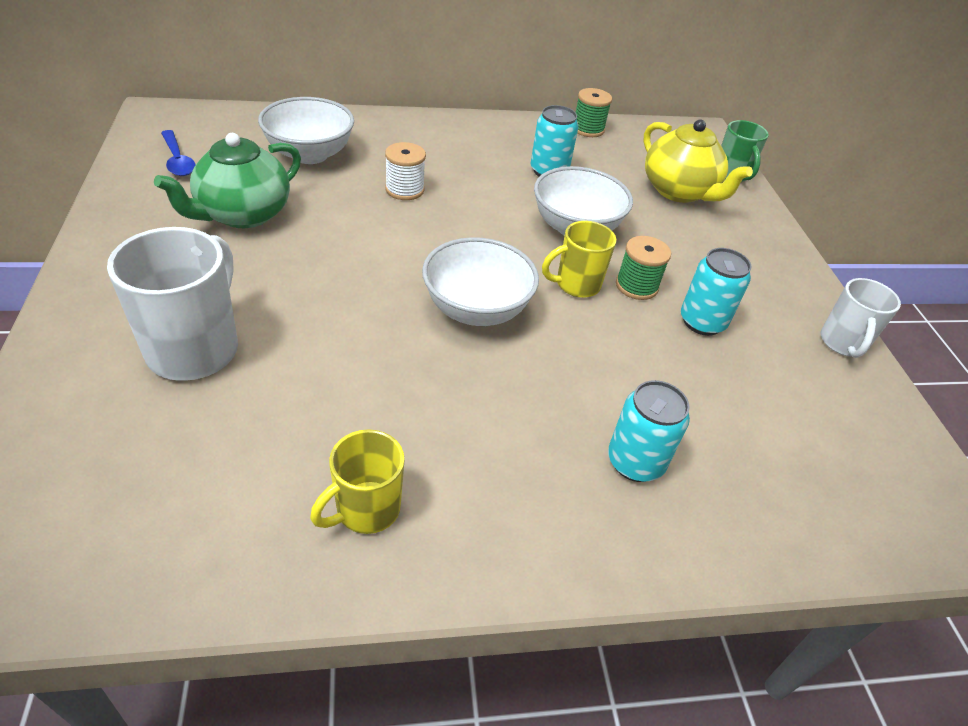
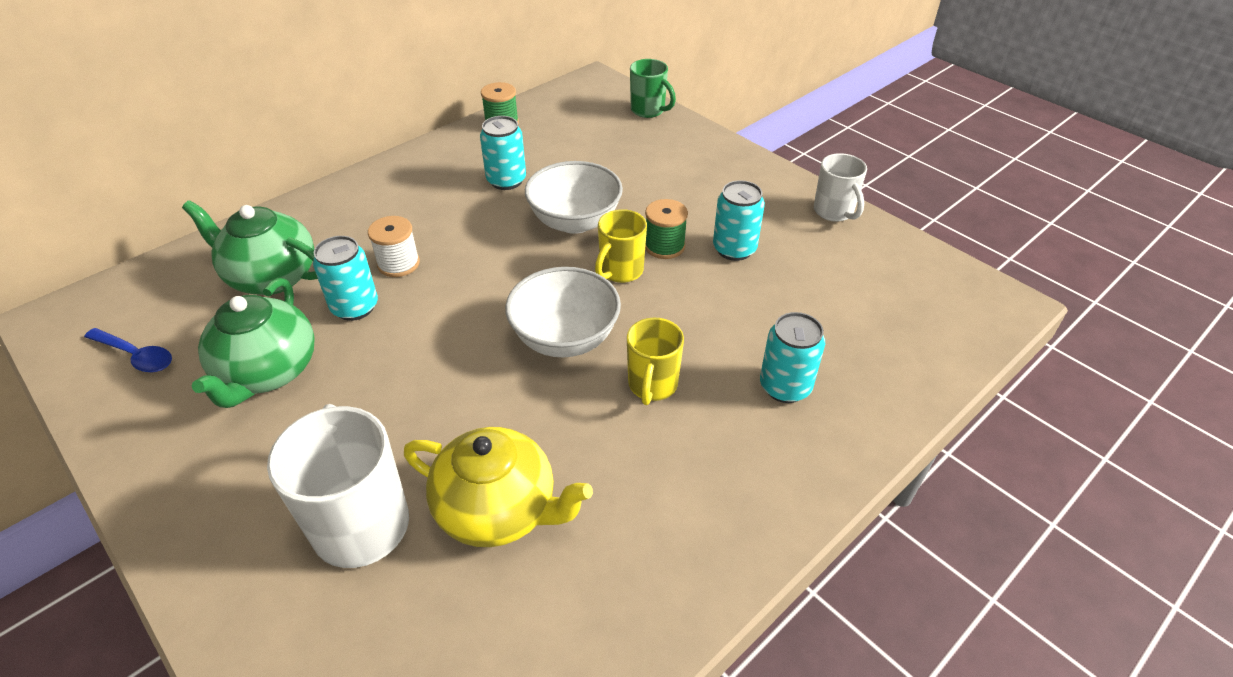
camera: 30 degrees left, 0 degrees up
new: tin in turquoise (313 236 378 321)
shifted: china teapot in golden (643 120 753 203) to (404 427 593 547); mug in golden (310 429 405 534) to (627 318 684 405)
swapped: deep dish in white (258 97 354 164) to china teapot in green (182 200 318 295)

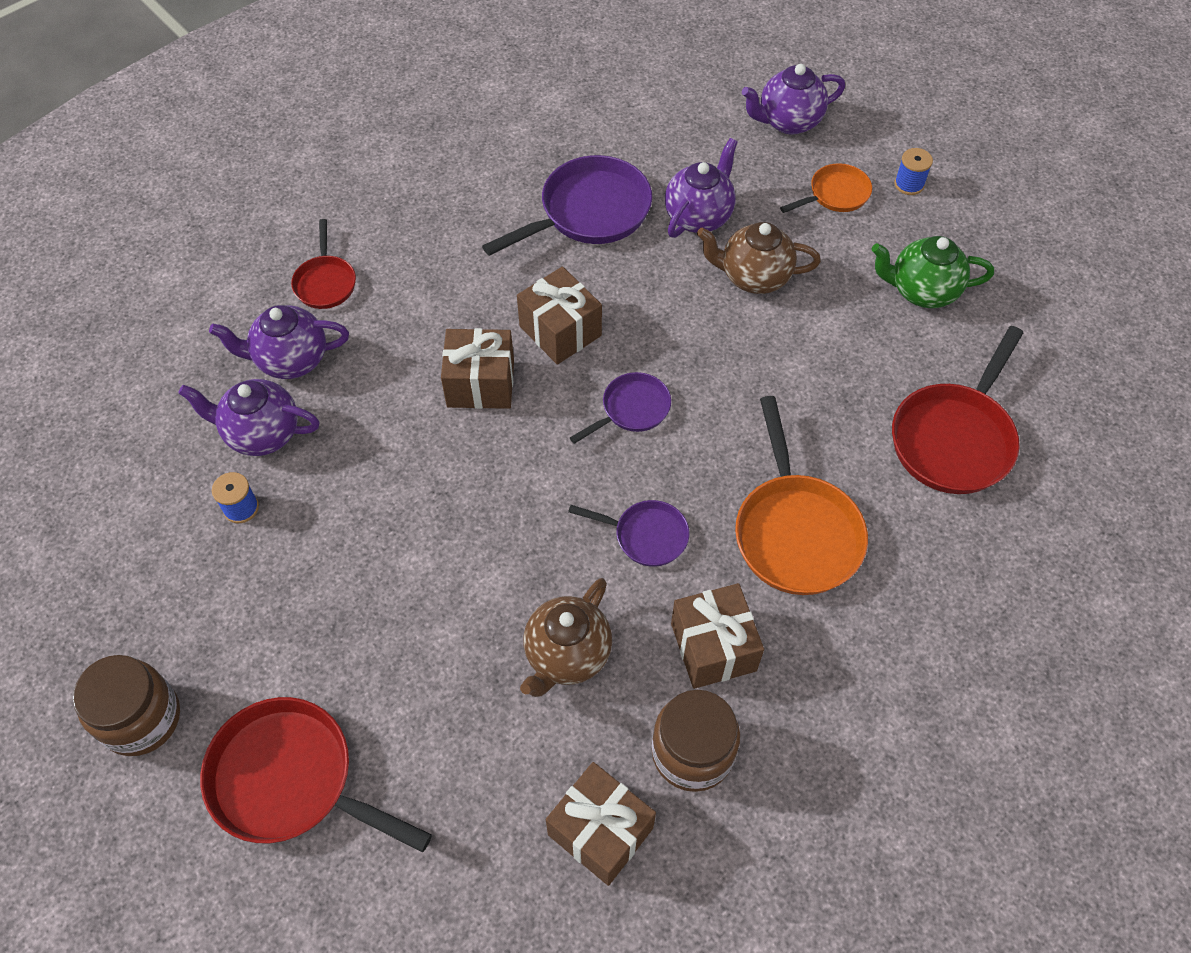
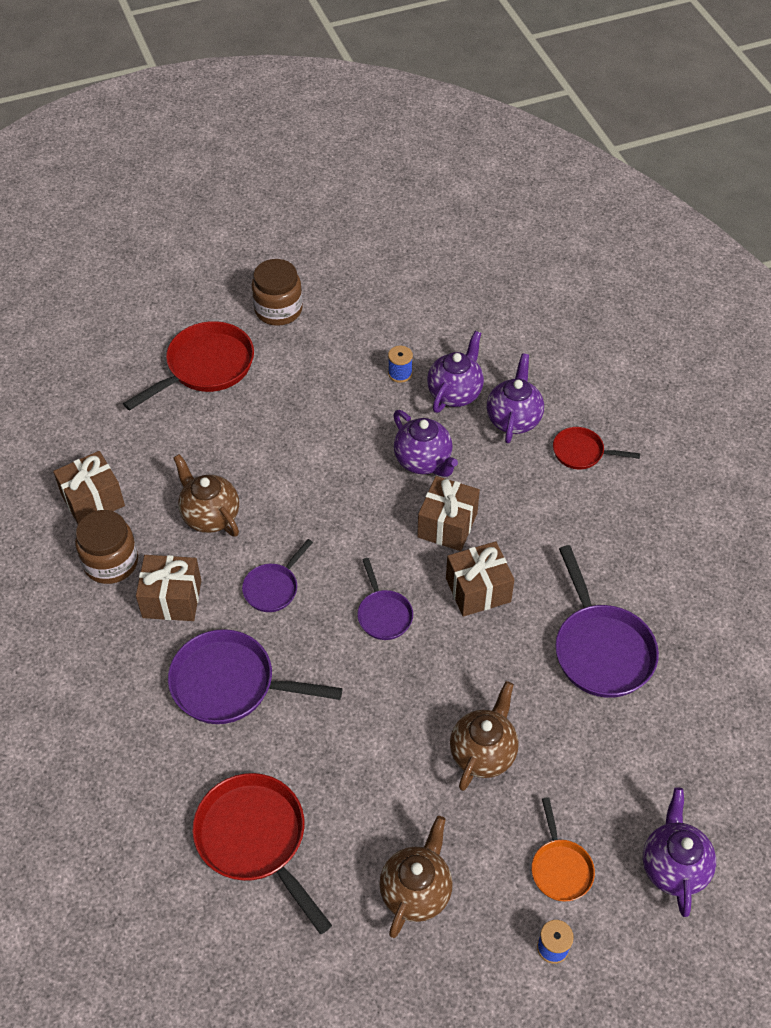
camera: 110 degrees right, 5 degrees down
shifted: china teapot in violet (665 138 738 238) to (393 410 458 477)
repainted: skillet in bright orange (735 396 868 595) to skillet in violet (168 629 343 724); china teapot in green (872 236 994 308) to china teapot in dark brown (379 816 453 938)

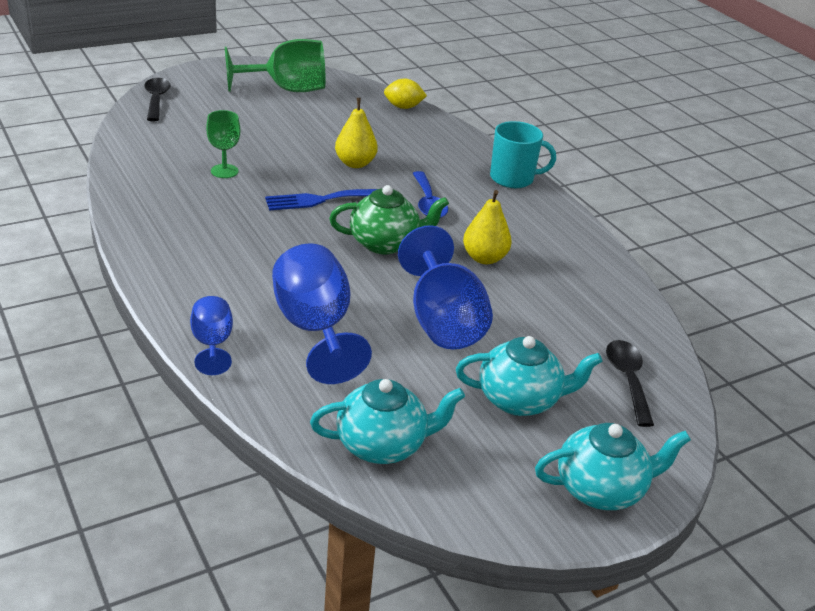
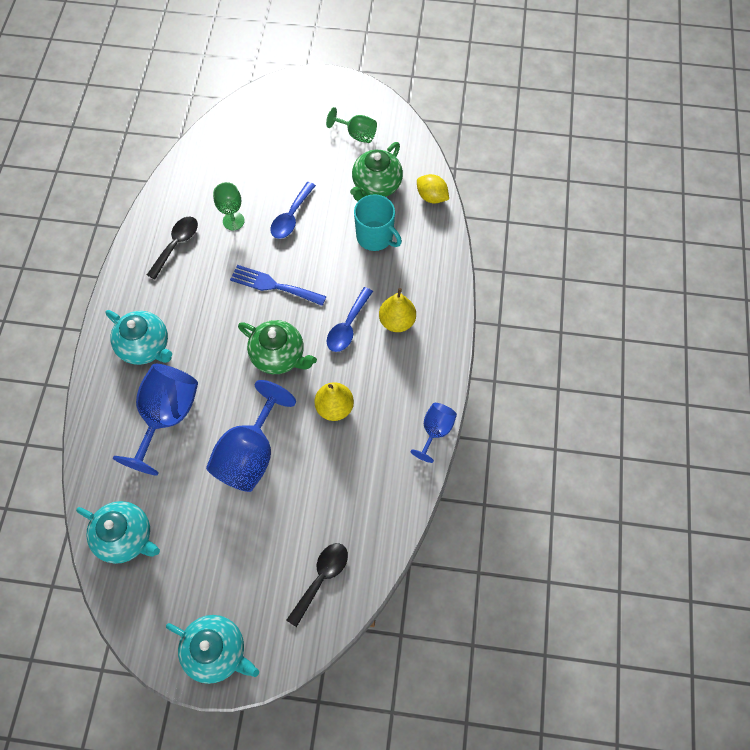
camera: 40 degrees right, 30 degrees up
new: spoon in blue (270 182 316 239); china teapot in green (350 142 403 201)
shifted: china teapot in turquoise (456 336 602 416) to (105 310 172 365); spoon in jet-black (144 78 171 121) to (147 217 198 279); mug in turquoise (490 121 556 188) to (354 194 402 251); toy pear in golden (335 98 378 168) to (379 288 416 332); chalice in blue (190 296 233 375) to (411 403 457 463)
scaled: chalice in green (225 39 325 92) = (326 107 377 143) x0.55

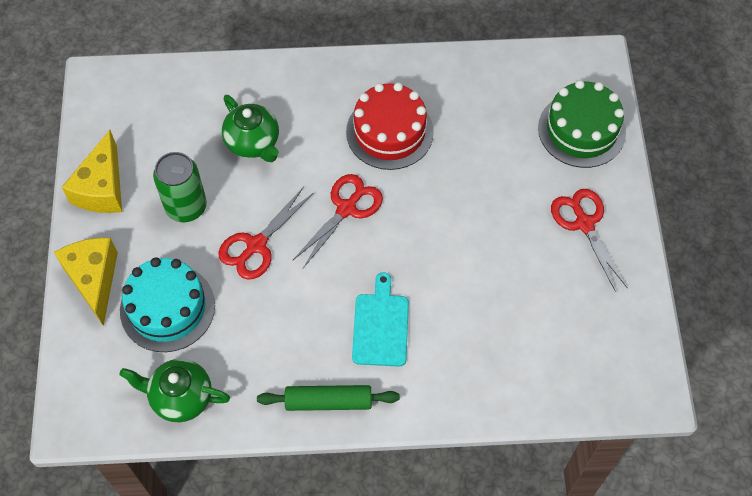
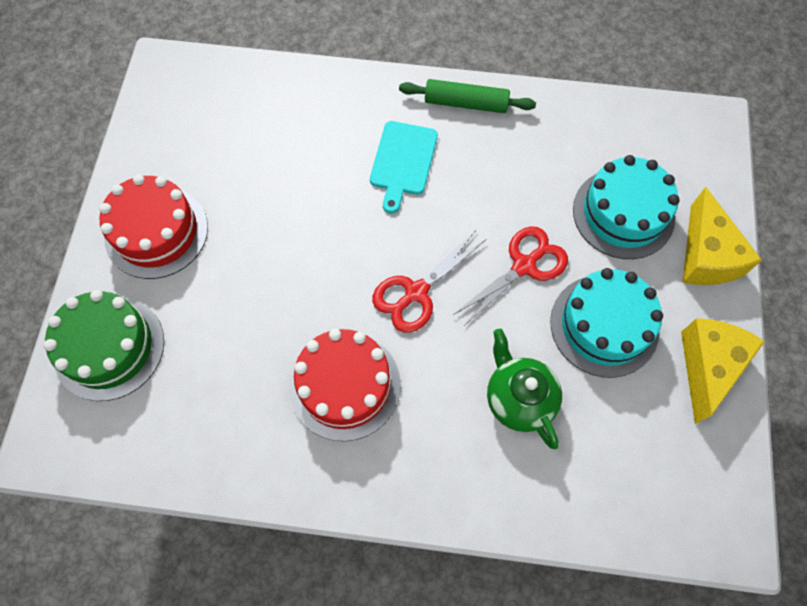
camera: 170 degrees left, 5 degrees up
gone: china teapot in green (120 359 230 422)
swapped: pair of scissors in red (551 189 627 292) to cake in red (99 174 208 279); tin in green (153 152 207 222) to cake in turquoise (550 268 663 378)

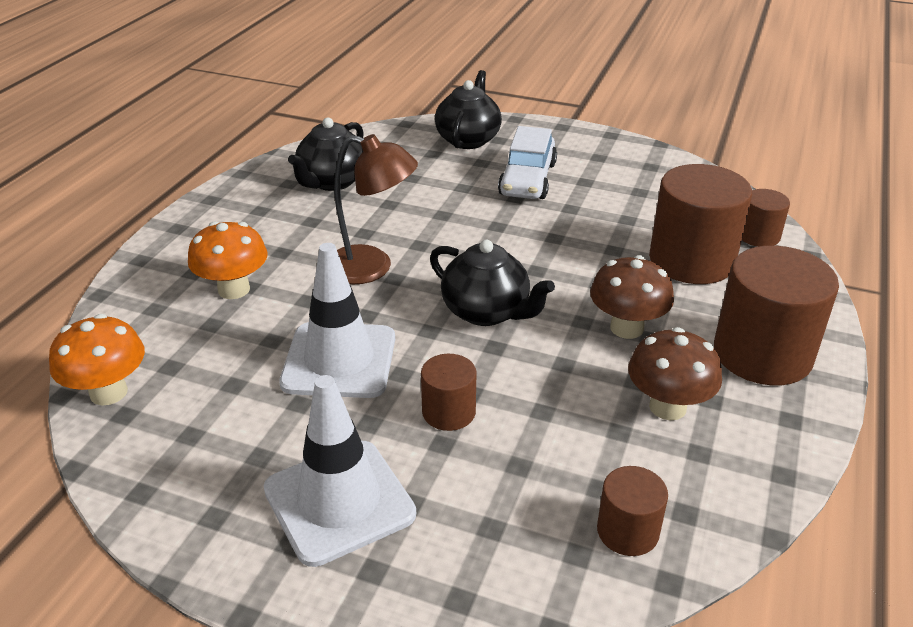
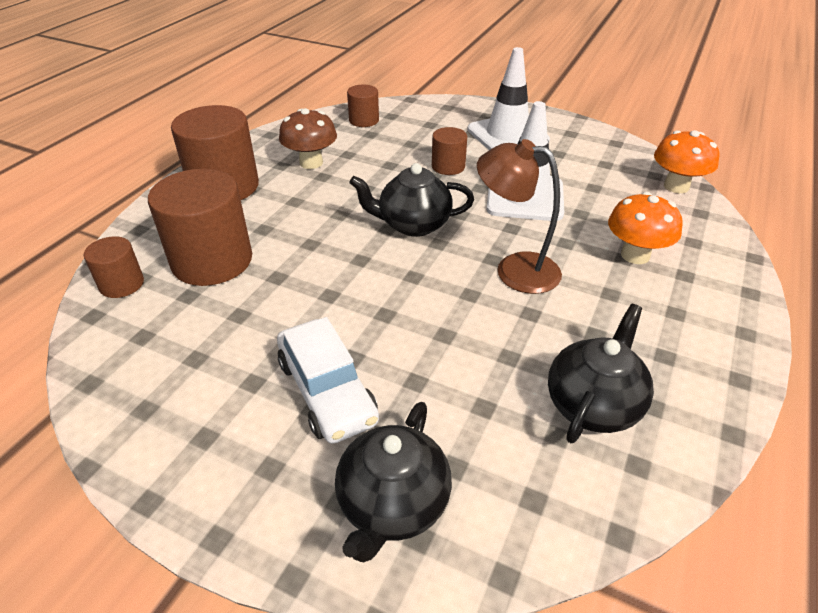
camera: 175 degrees left, 5 degrees up
gone: fungus in dark brown (590 255 674 339)
rotated: toy car in white (498 126 557 199) = (277 317 379 443) 135 degrees clockwise; china teapot in jet-black (430 240 555 326) = (350 163 474 237) 45 degrees counterclockwise

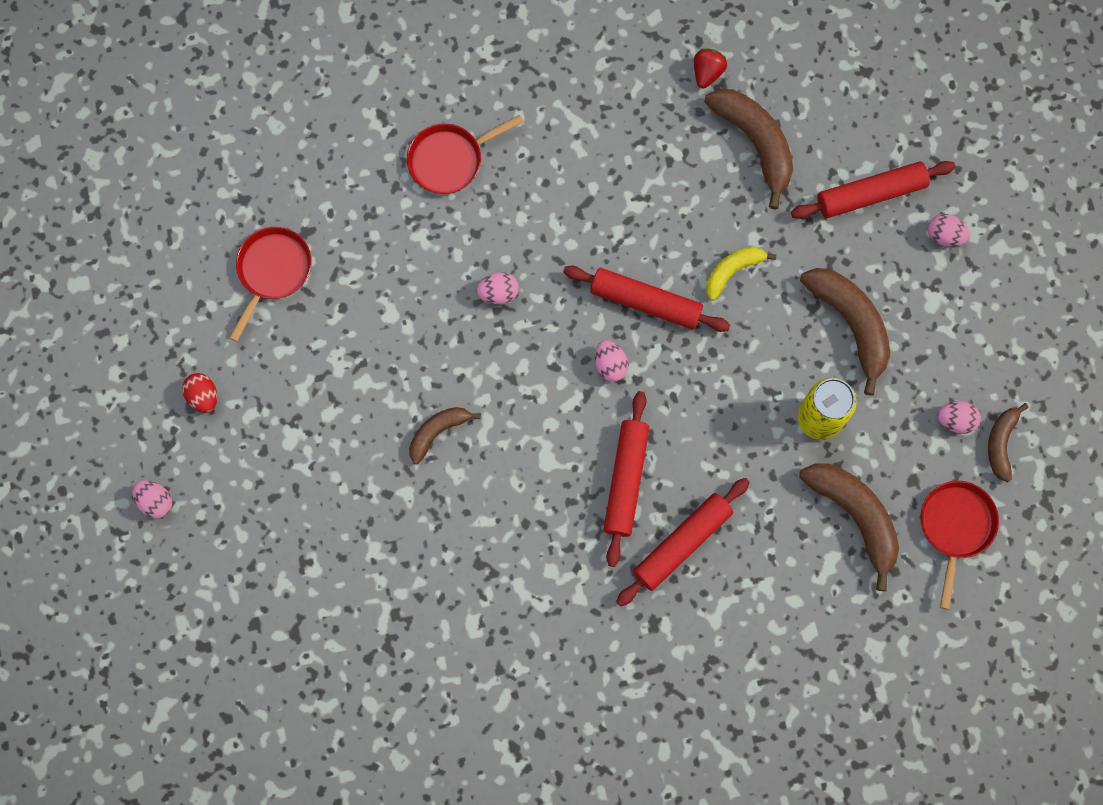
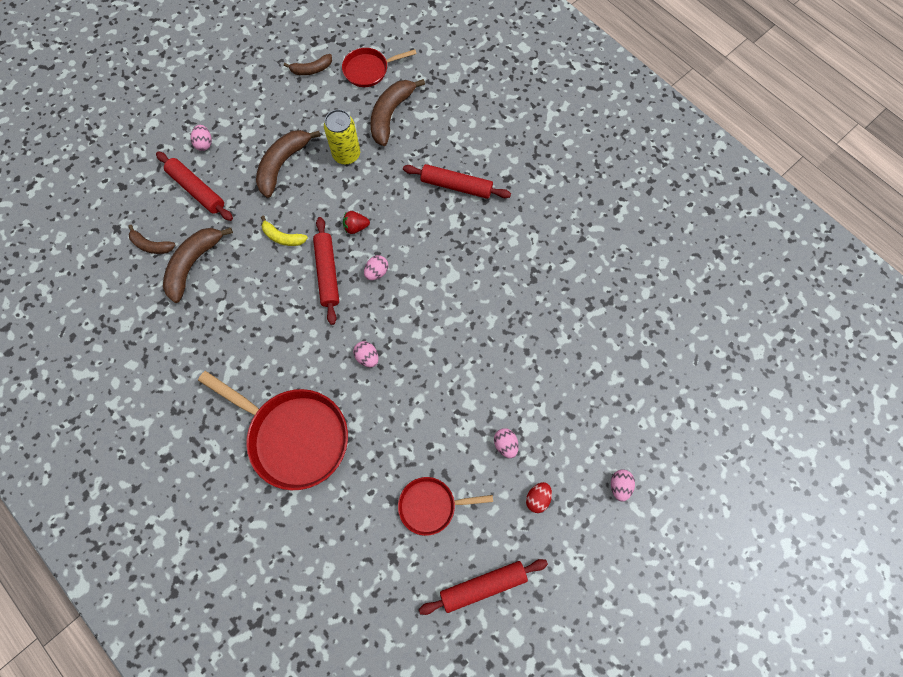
camera: 120 degrees left, 5 degrees down
shifted: banana in dark brown (409 407 481 464) to (128 225 175 254); strawberry in red (694 48 727 88) to (343 211 370 234); dough roller in red (604 391 649 567) to (419 559 548 615); egg shape in rosy (937 401 981 434) to (494 428 519 458)
scaled: skillet in red (407 115 523 194) = (198 371 348 490) x1.82

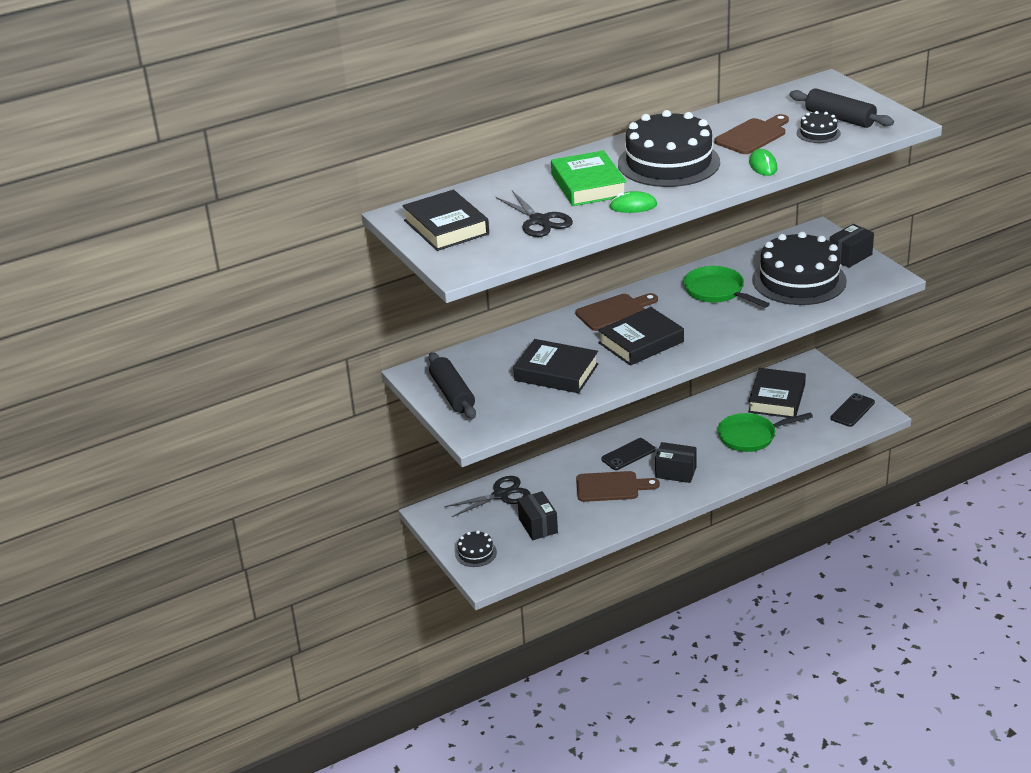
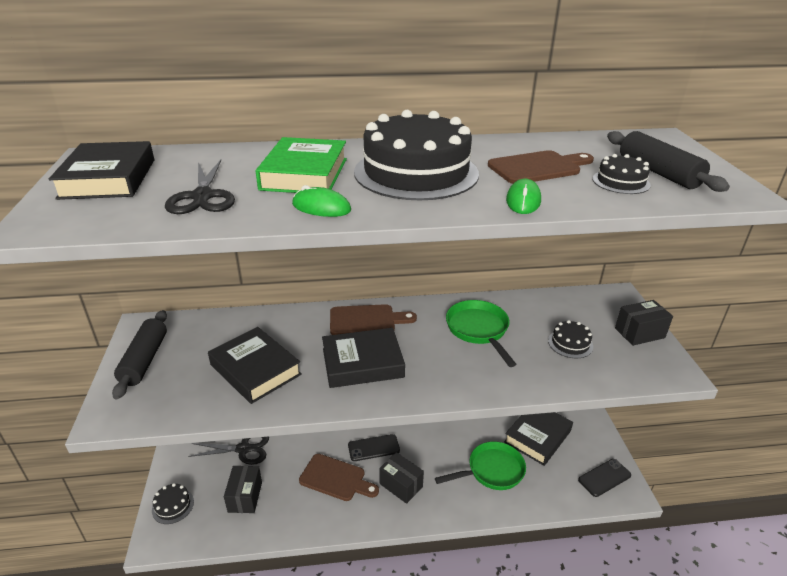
camera: 20 degrees right, 0 degrees up
rotated: skillet in green (717 412 813 452) = (435 441 526 490) 150 degrees clockwise
scaled: cake in jet-black (752 232 847 305) = (548 320 593 358) x0.43

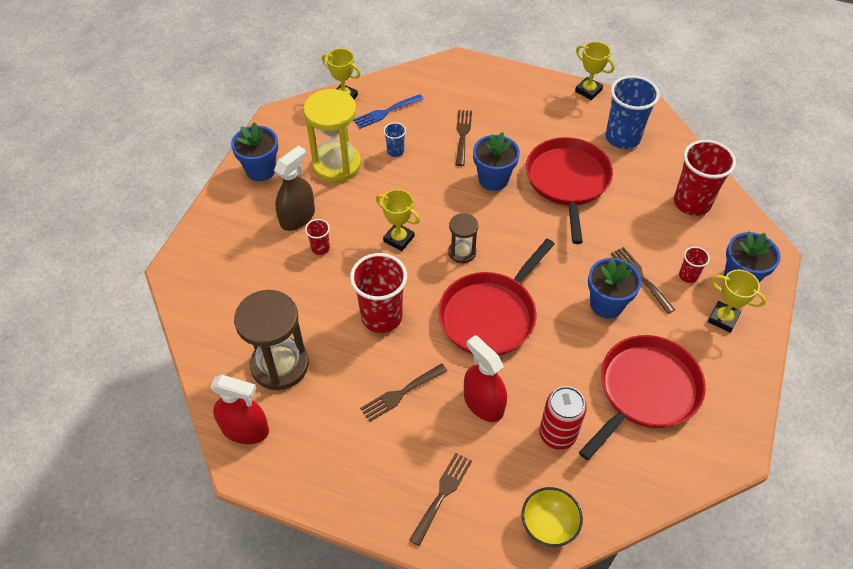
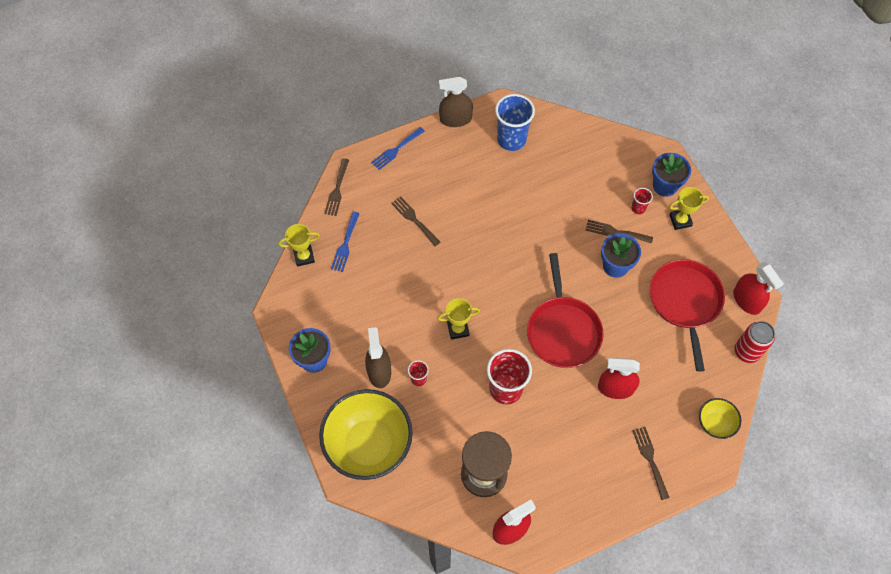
camera: 45 degrees left, 10 degrees up
gone: sandglass in golden (303 89 361 182); tumbler in blue (383 122 406 157); sandglass in dark brown (448 213 478 263); potted plant in blue (473 132 520 191); skillet in red (526 137 613 244); tumbler in red (674 140 736 216)
new: deep dish in golden (319 389 413 480); table fork in blue (371 127 425 170); spray cleaner in red (733 262 784 315)
shifted: table fork in dark brown (360 363 447 422) to (324 158 349 216); tin in red (539 386 587 450) to (735 321 775 363)
swapped: trophy in golden (575 42 615 100) to spray cleaner in dark brown (439 77 473 127)

